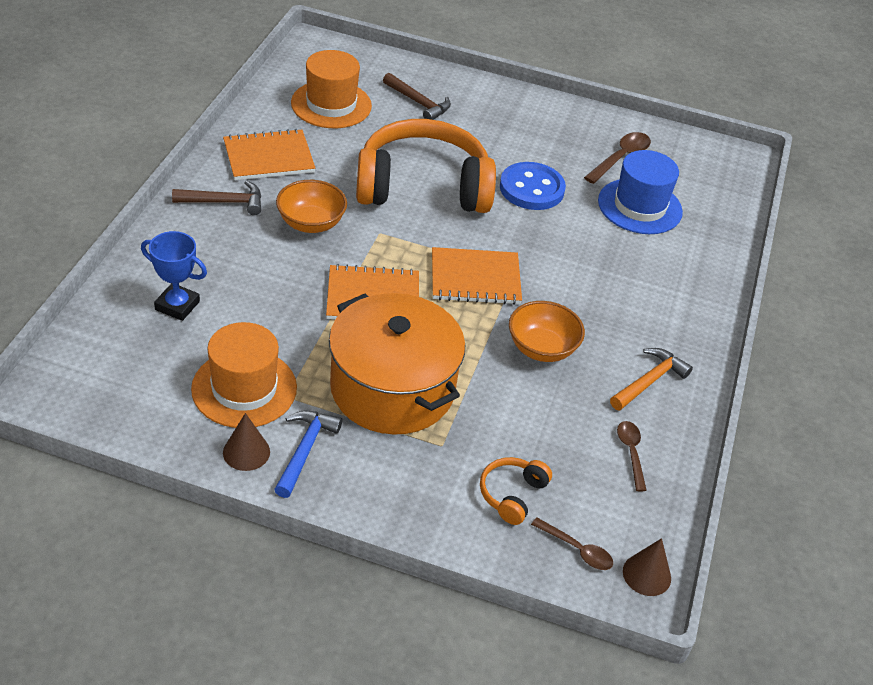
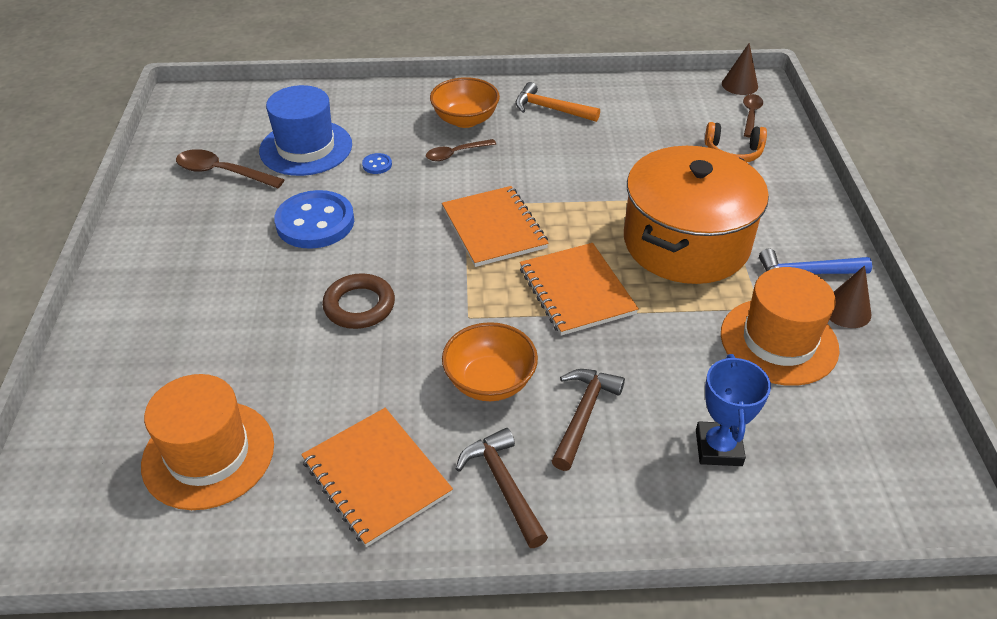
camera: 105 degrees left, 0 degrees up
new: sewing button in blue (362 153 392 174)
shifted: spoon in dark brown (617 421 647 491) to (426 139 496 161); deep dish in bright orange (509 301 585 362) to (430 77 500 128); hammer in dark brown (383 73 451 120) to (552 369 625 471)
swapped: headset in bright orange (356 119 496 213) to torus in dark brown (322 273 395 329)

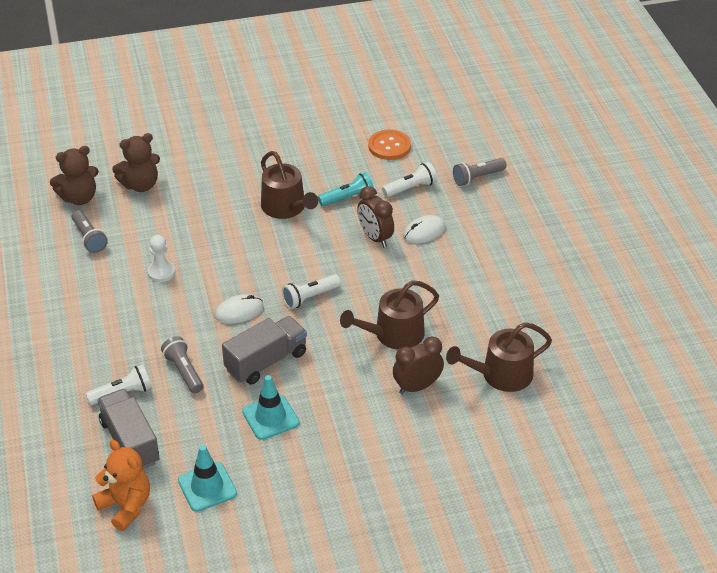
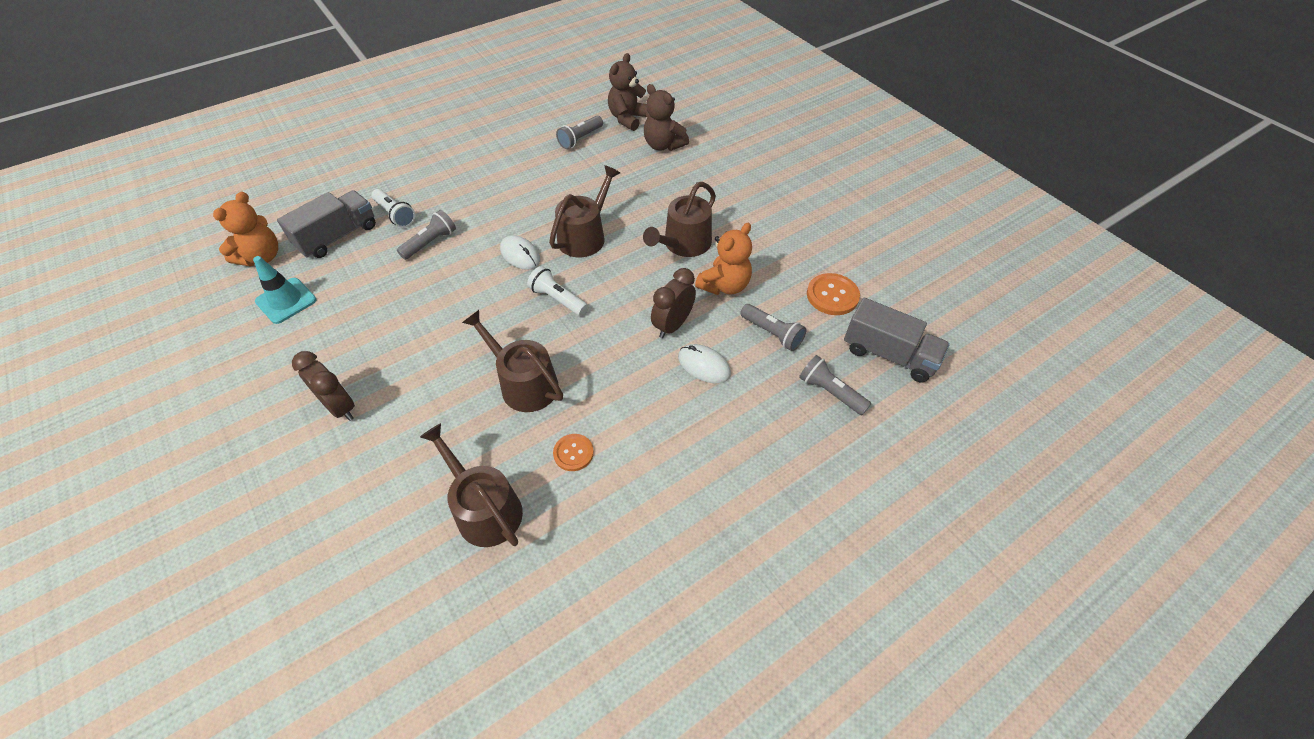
camera: 70 degrees right, 10 degrees up
gone: chess pawn in white (148 235 175 282); road cone in turquoise (242 375 299 440)
new: watering pot in dark brown (549 165 620 257); sewing button in bright orange (553 434 594 471)
shifted: clock in dark brown (393 337 444 394) to (292 351 355 421); truck in gray (222 316 307 385) to (844 298 950 382)
swapped: pocket torch in turquoise (318 172 374 207) to teddy bear in bright orange (695 223 752 295)
repainted: pocket torch in white (382 162 437 197) to pocket torch in gray (740 304 806 351)
rotated: teddy bear in dark brown (50 146 99 205) = (608 53 647 131) 75 degrees clockwise

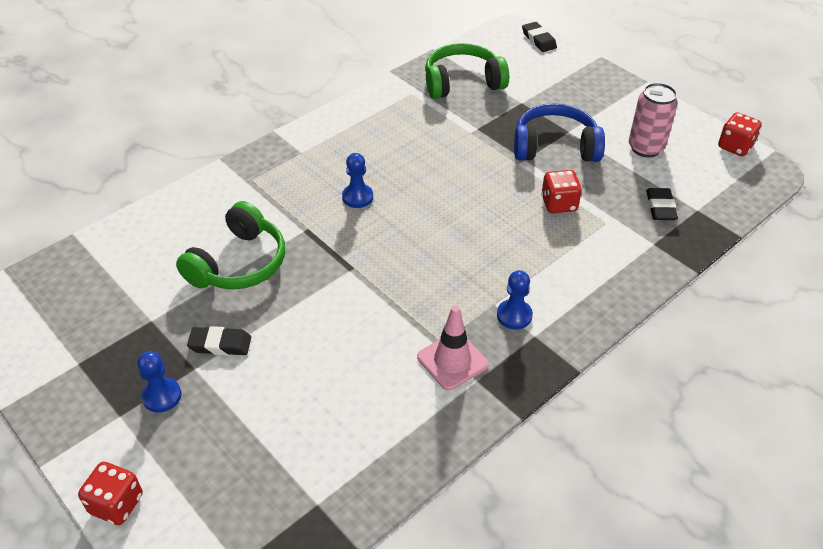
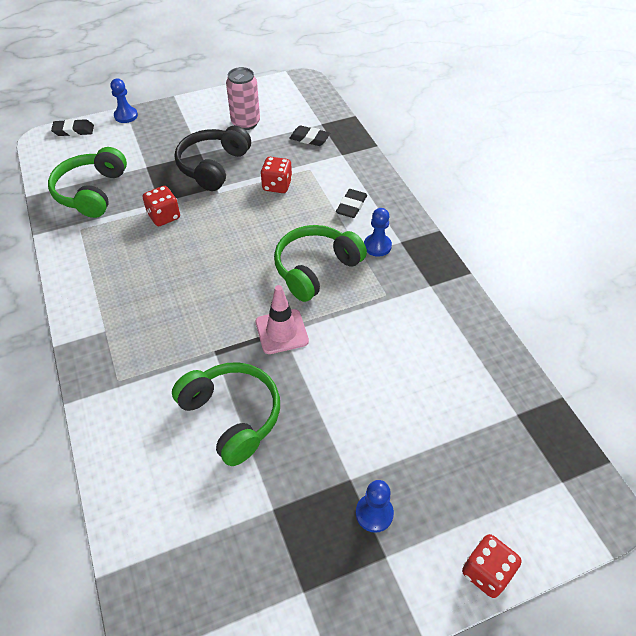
camera: 70 degrees left, 5 degrees up
new: headset in green (274 225 367 302)
shifted: chess pawn in blue (342 153 373 208) to (110 78 138 123); dice in red (718 112 762 156) to (143 186 180 226); road cone in rosy (417 305 489 390) to (255 285 309 354); eraser in jet-black (187 326 251 356) to (336 189 367 218)
repainted: headset in blue (514 103 605 162) to headset in jet-black (175 126 251 191)

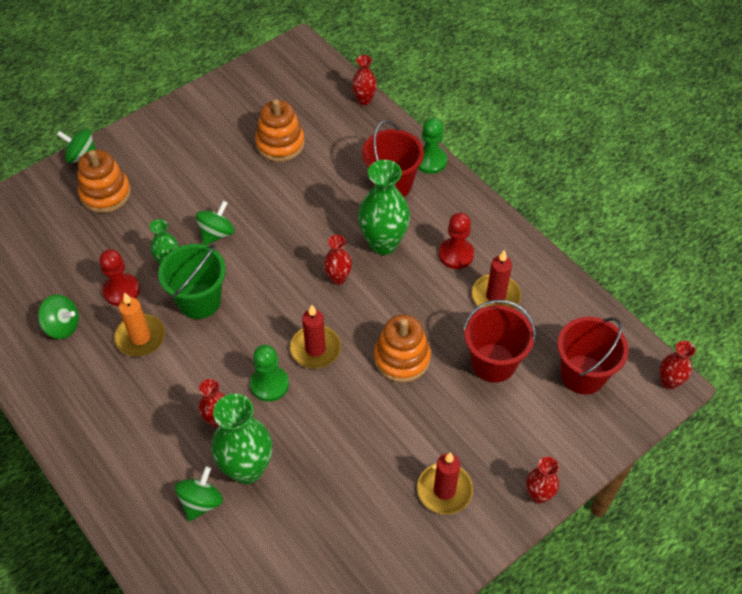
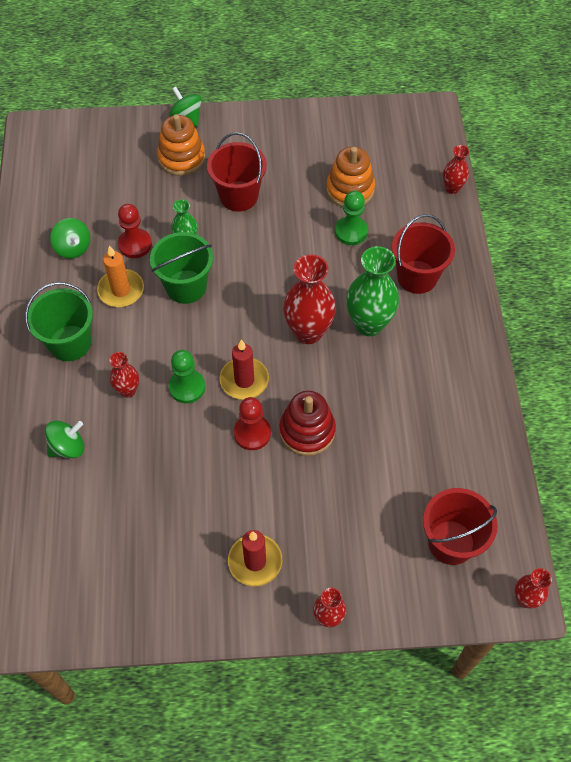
camera: 35 degrees right, 5 degrees up
gone: toy top in green (196 201 234 245); tall vase in green (212 394 272 484); pillar candle in red (472 250 521 309)
new: sand bucket in green (25 282 93 361)
shifted: sand bucket in red (463 300 536 383) to (207 132 267 212); chess pawn in red (439 213 474 269) to (234 397 271 450); chess pawn in green (418 118 447 174) to (335 191 368 245)
repainted: ring stacker in bright orange (374 315 431 383) to ring stacker in red (279 391 336 456)
scaled: tall vase in red (324 235 352 285) = (283 254 336 344) x1.84

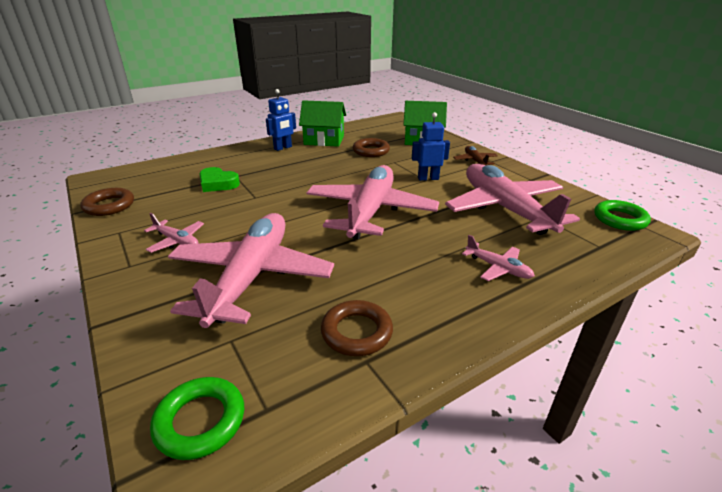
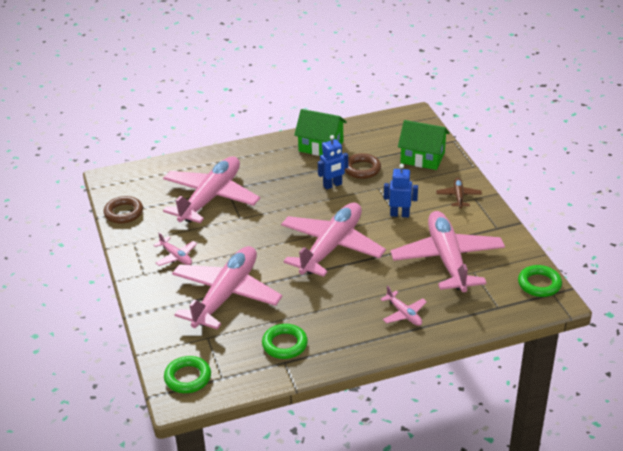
camera: 15 degrees right, 5 degrees up
shifted: toy robot in blue (266 89 296 151) to (318 135 348 190)
swapped: love heart in green (199 167 240 192) to toy plane in rosy (163 156 260 223)
repainted: torus in dark brown (321 300 393 356) to torus in green (262 324 308 359)

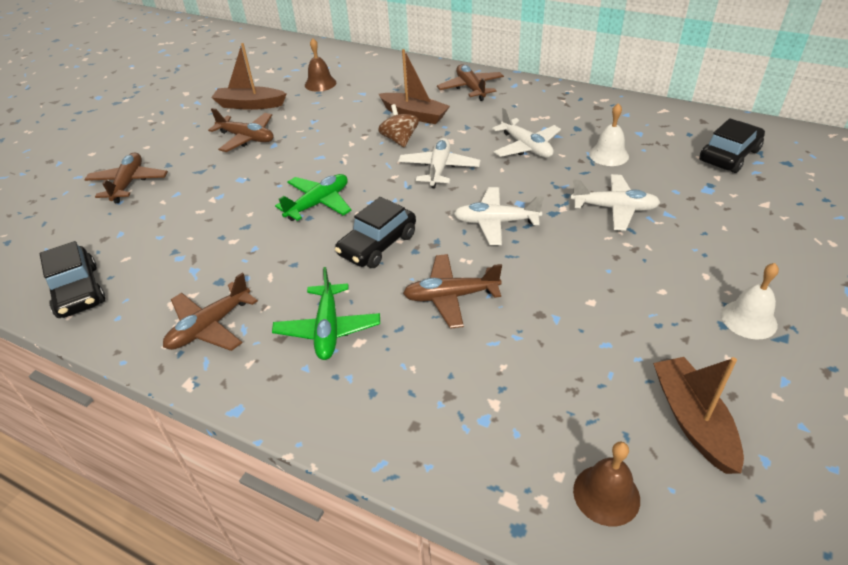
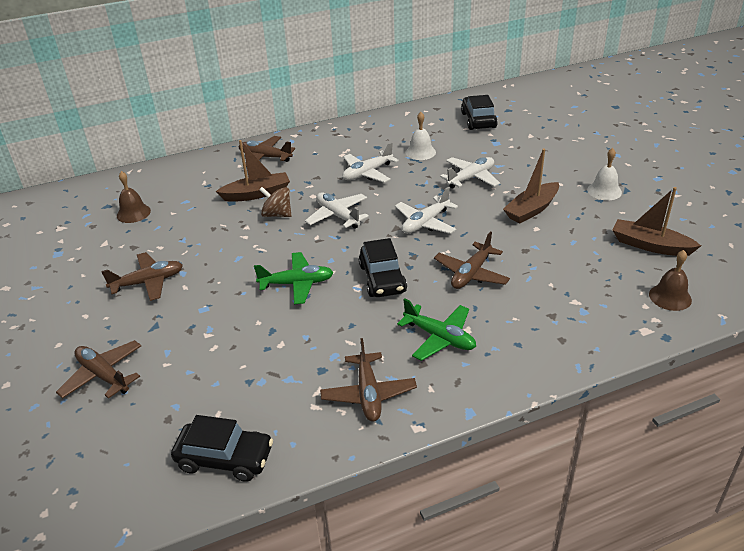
camera: 50 degrees left, 5 degrees down
shifted: sailboat in dark brown (211 43 287 110) to (503 149 559 224)
rotated: toy plane in green (275 174 351 221) = (254 252 334 304) 90 degrees clockwise; toy plane in white (492 107 561 158) = (343 142 399 183) 135 degrees clockwise

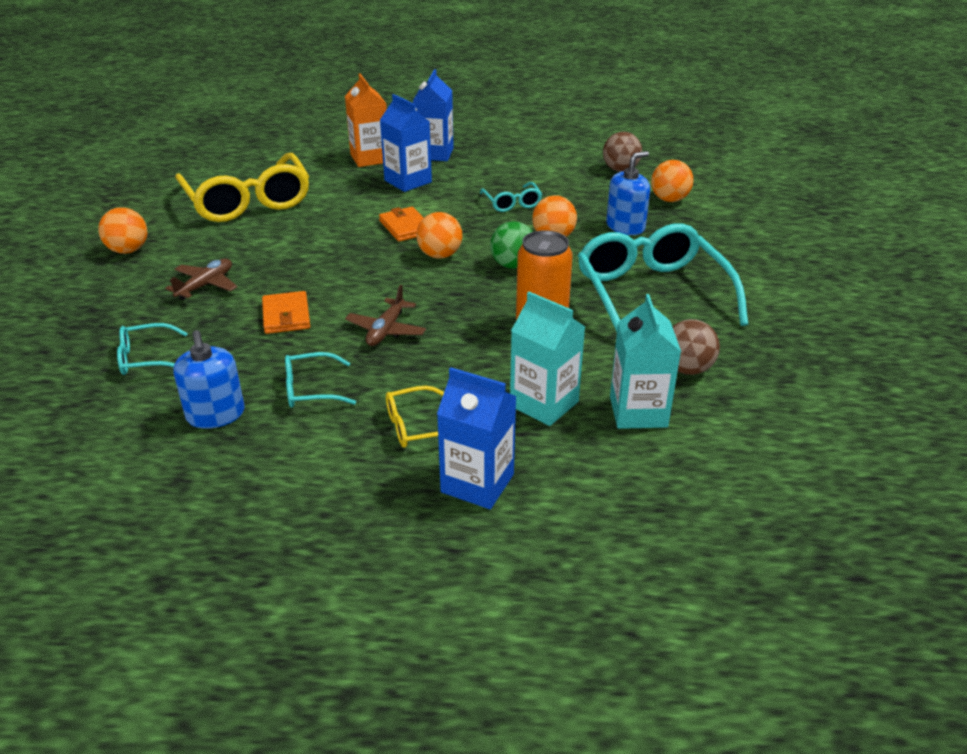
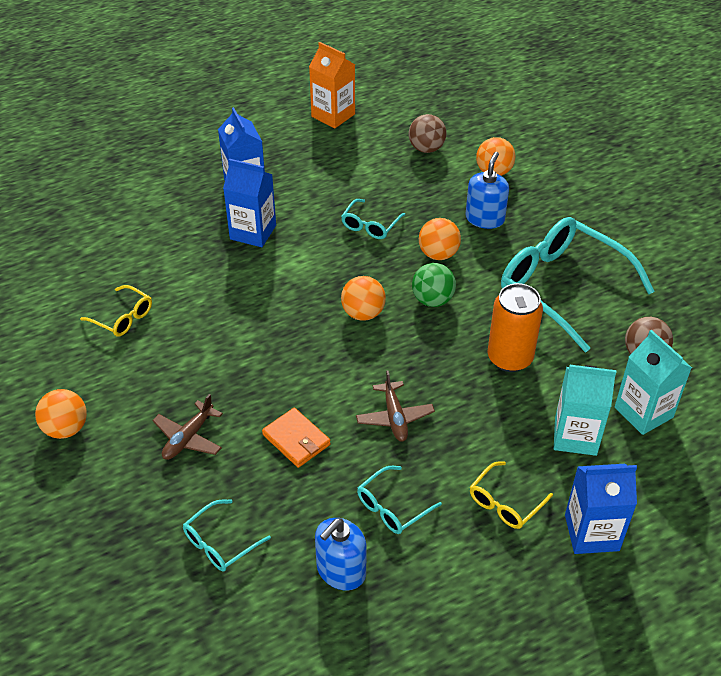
camera: 30 degrees left, 10 degrees up
gone: card wallet in bright orange (379 207 424 242)
shifted: milk carton in bright orange (345 74 387 167) to (309 42 355 128)
rotated: toy plane in dark brown (165 259 237 300) = (152 394 223 460) 150 degrees counterclockwise; pump bottle in blue (173 330 244 429) = (315 518 367 590) 90 degrees clockwise; glasses in turquoise (480 182 542 212) = (341 199 405 239) 75 degrees clockwise
scaled: glasses in golden (175 153 310 222) = (80 285 152 336) x0.46

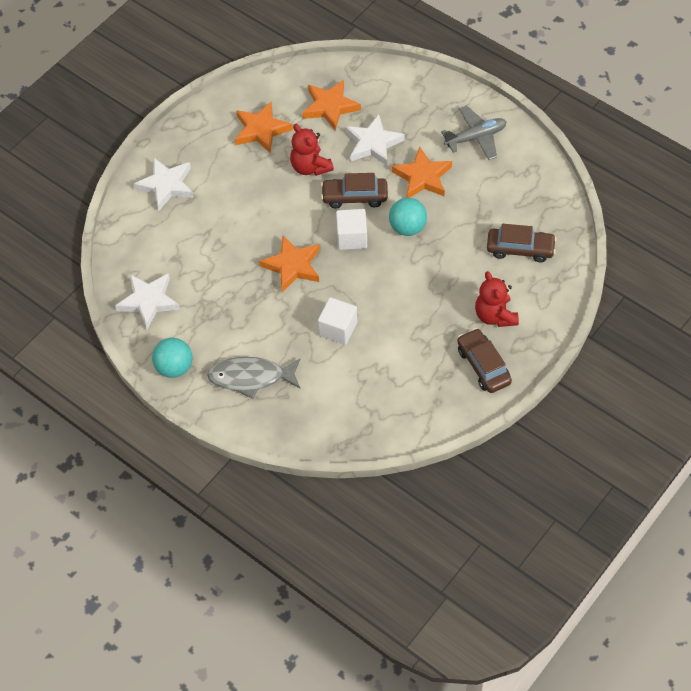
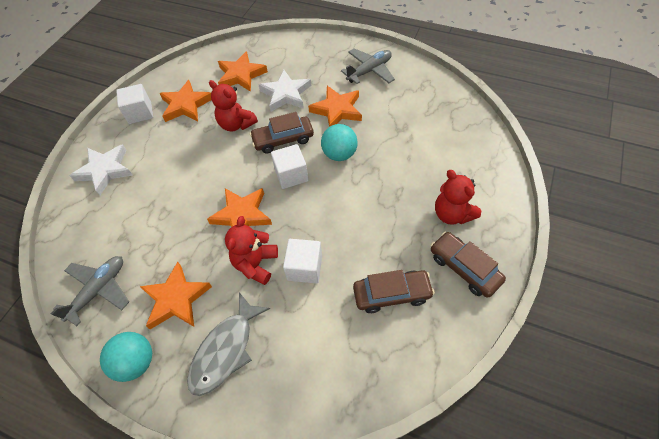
camera: 15 degrees left, 0 degrees up
new: solid cube in white (116 84 153 124); star in bright orange (140 262 212 329); teddy bear in red (225 216 278 285)
shifted: toy car in dark brown (487 224 556 262) to (353 270 435 313)
swapped: star in white (115 273 180 329) to toy plane in gray (51 256 129 326)
rotated: toy fish in gray (207 357 300 399) = (187 292 270 396) 45 degrees counterclockwise

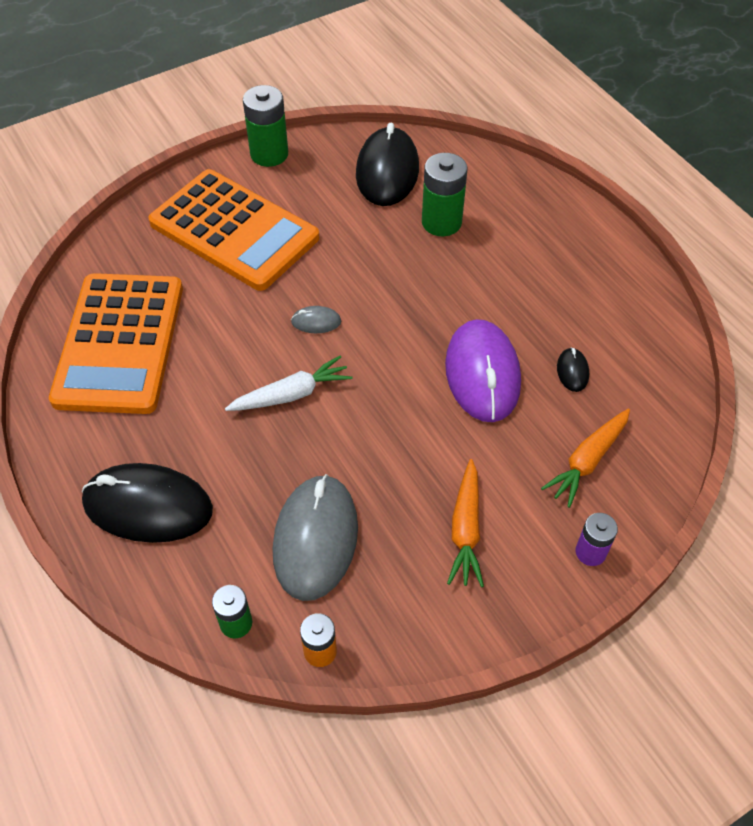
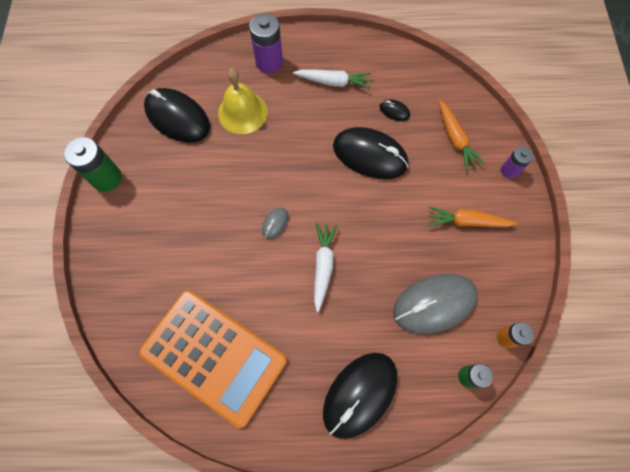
camera: 60 degrees left, 15 degrees up
gone: adding machine in bright orange (148 169 319 291)
new: battery in violet (249 14 283 73); toy carrot in white (293 69 371 89)
swapped: battery in green (422 153 467 236) to bell in golden (218 68 268 134)
repainted: PC mouse in violet (445 319 521 422) to PC mouse in jet-black (333 127 409 179)
rotated: PC mouse in gray (273 474 358 601) = (393 274 478 334) 60 degrees counterclockwise; toy carrot in bright orange (447 459 484 587) = (428 206 518 227) 150 degrees clockwise

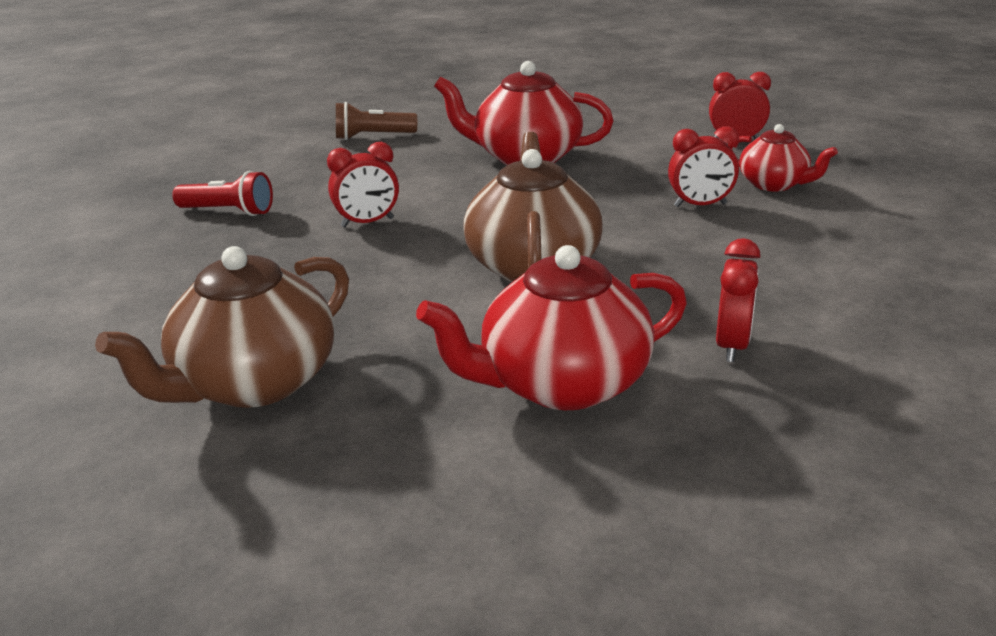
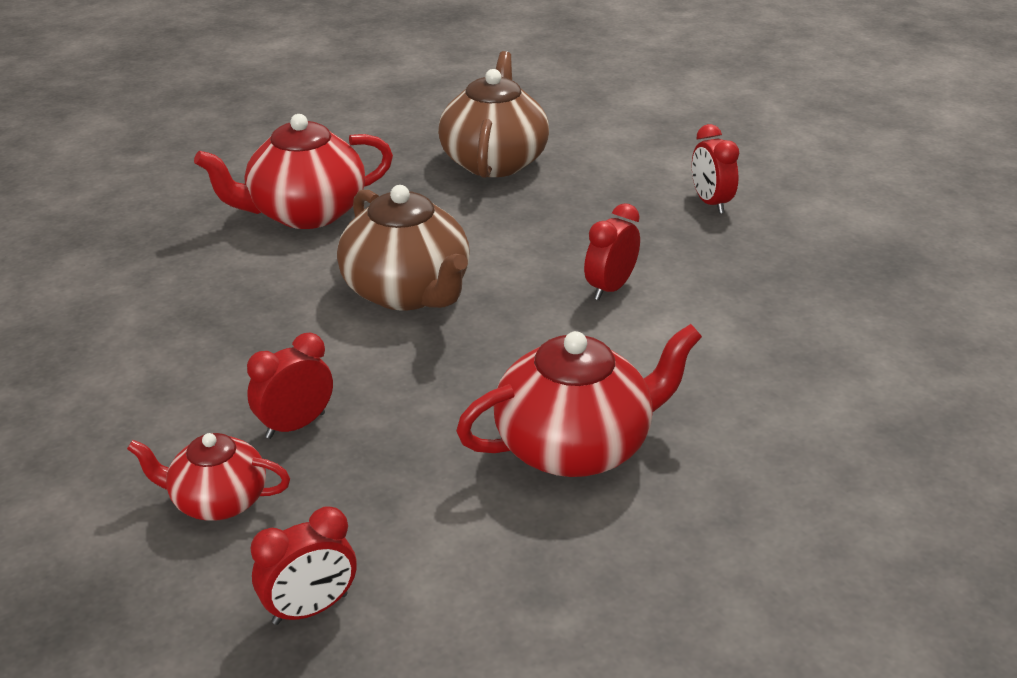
camera: 145 degrees right, 5 degrees up
gone: pocket torch in red (172 171 273 216); pocket torch in dark brown (336 102 417 140)
shifted: clock in red (716 238 761 362) to (692 124 739 214)
rotated: china teapot in red (416 245 687 410) = (194 114 393 229) 150 degrees counterclockwise

